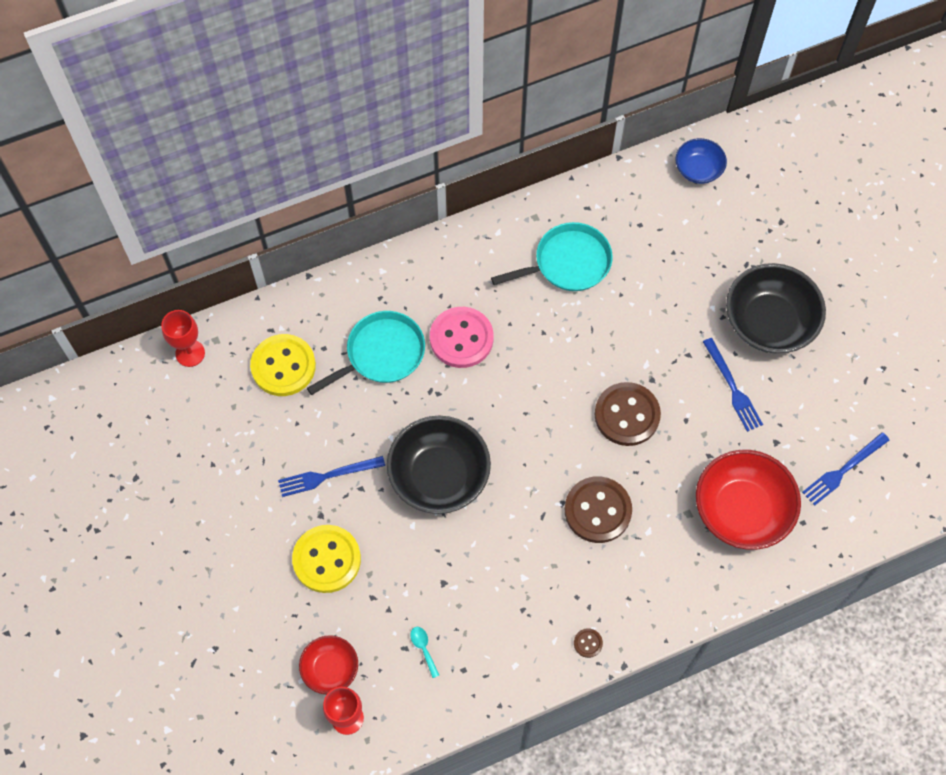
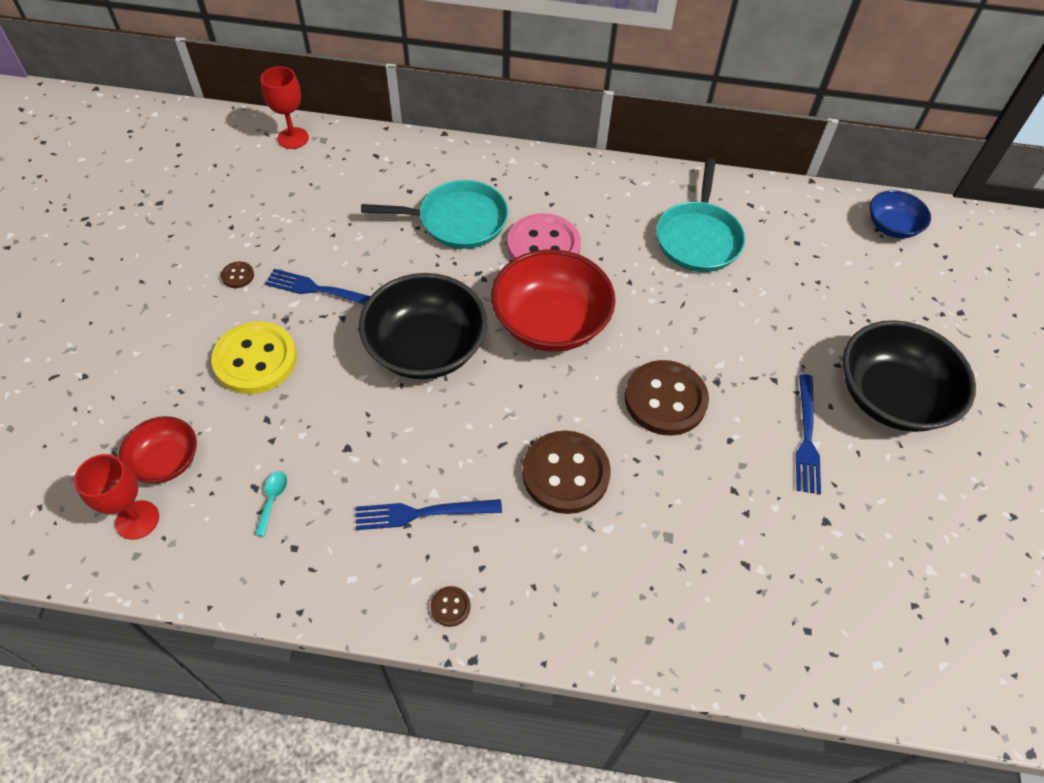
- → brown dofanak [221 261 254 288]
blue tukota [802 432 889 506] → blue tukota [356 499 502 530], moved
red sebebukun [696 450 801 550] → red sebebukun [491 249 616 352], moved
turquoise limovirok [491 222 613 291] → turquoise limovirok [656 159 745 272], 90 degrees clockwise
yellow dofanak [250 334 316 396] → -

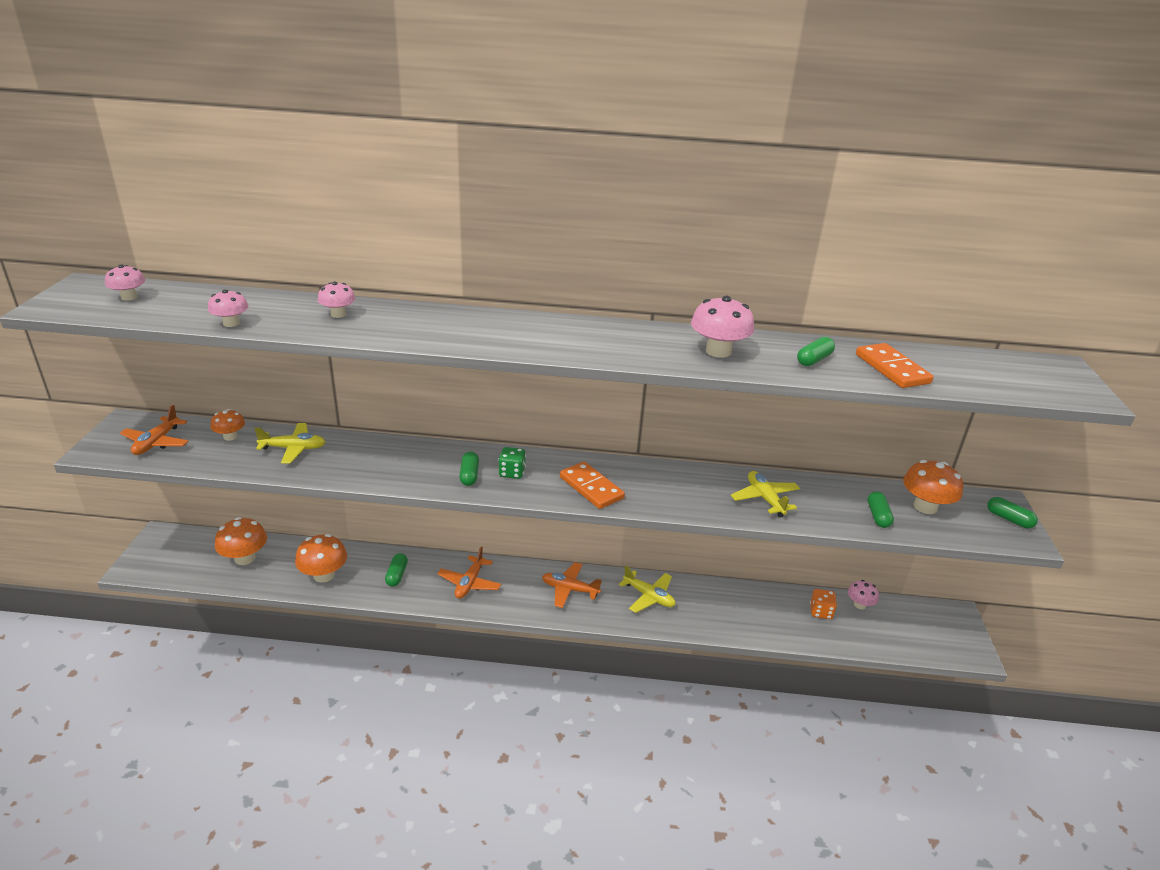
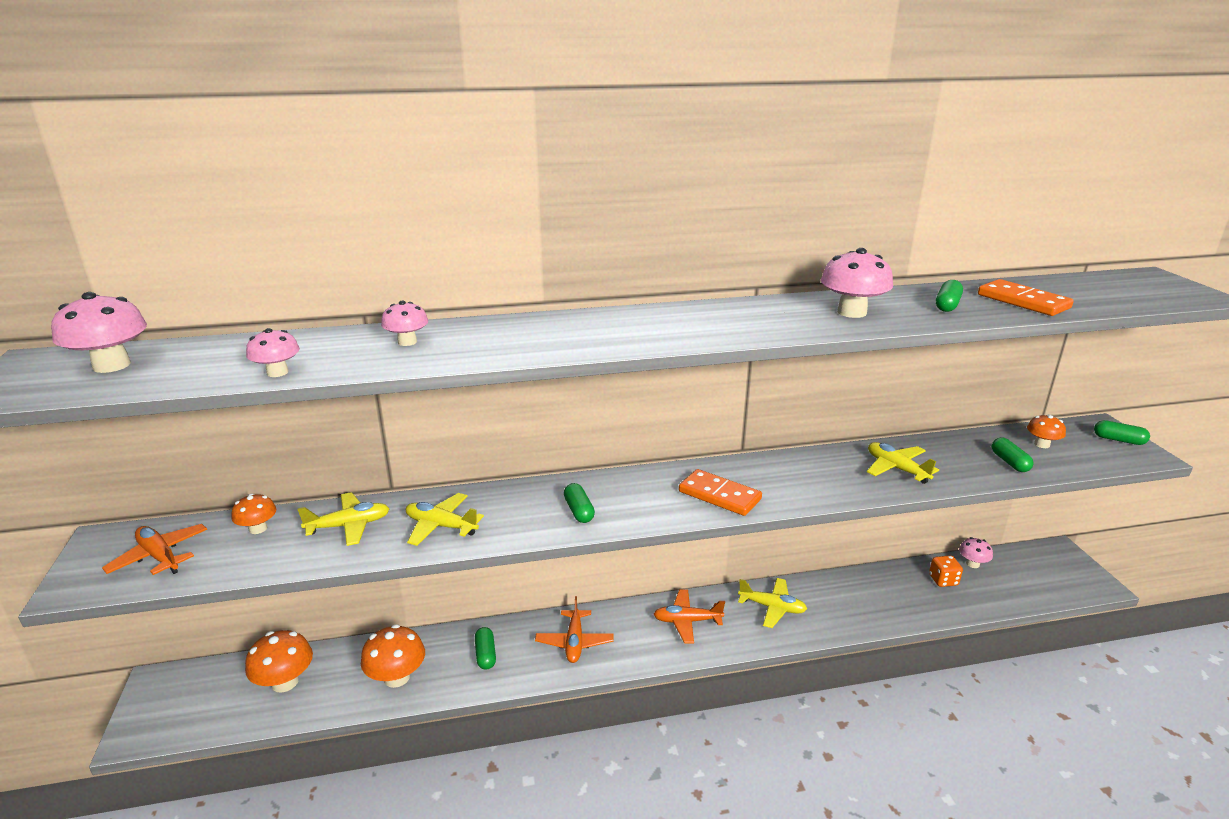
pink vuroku [105 264 145 301] → pink vuroku [51 292 147 373], x1.65
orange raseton [120 405 189 455] → orange raseton [102 524 207 575], 135 degrees clockwise
- → yellow raseton [406 493 484 546]
orange vuroku [903 460 963 514] → orange vuroku [1027 415 1066 448], x0.60
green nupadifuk [498 447 526 479] → -

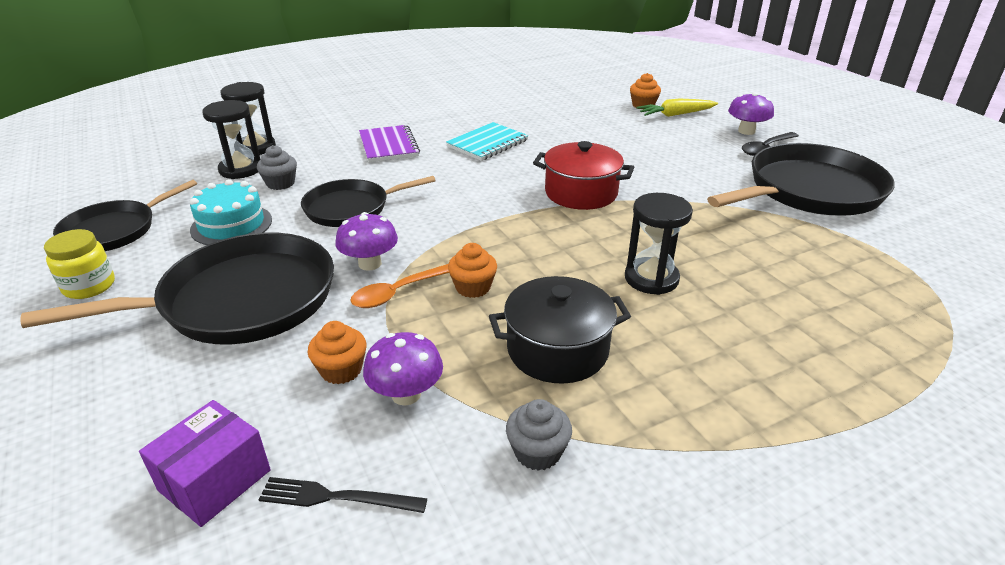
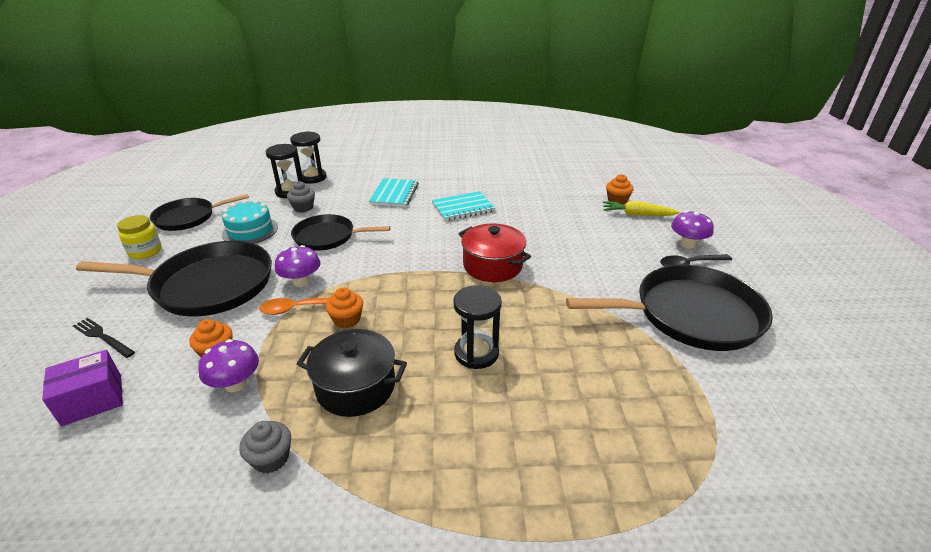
black tukota [259 477 427 513] → black tukota [73 318 135 358], moved
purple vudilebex [359 125 420 162] → turquoise vudilebex [369 178 419 207]

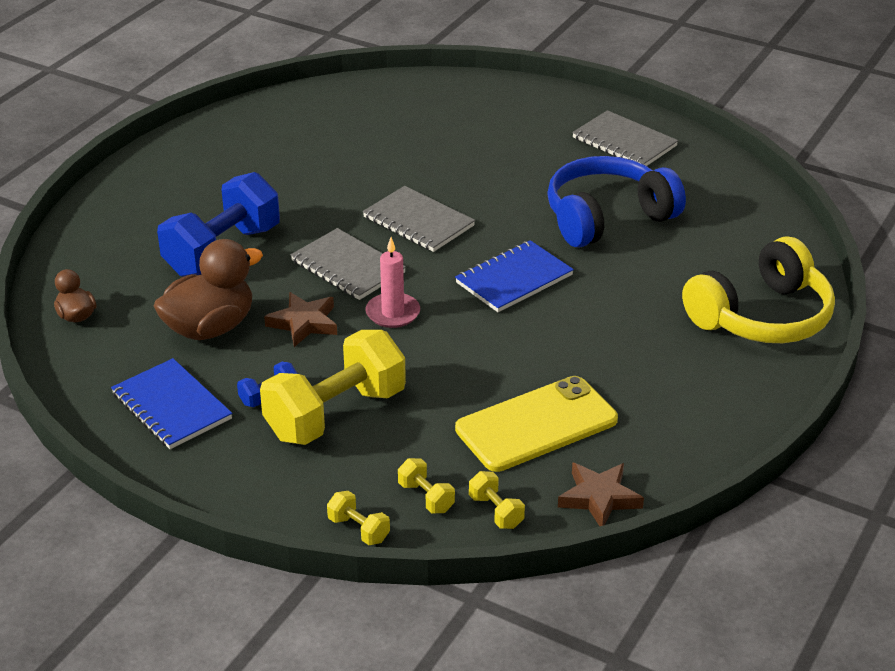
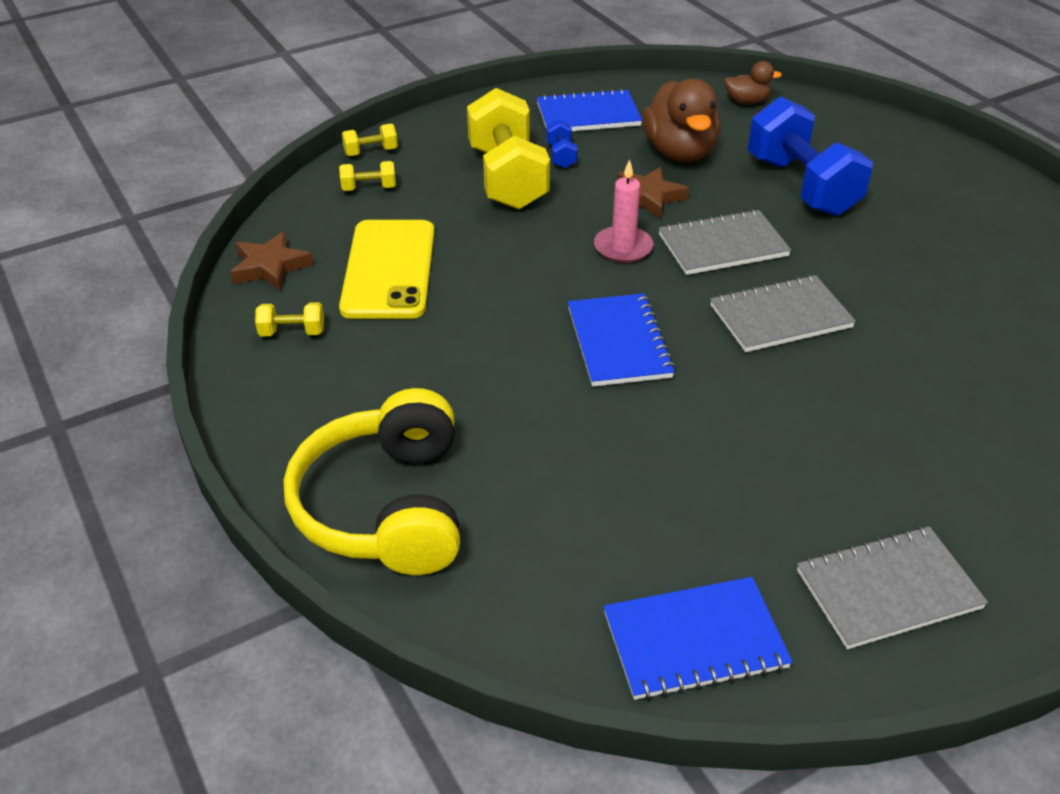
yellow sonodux [469 471 525 529] → yellow sonodux [255 302 324 336], moved
- → blue vudilebex [604 577 793 700]
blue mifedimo [547 156 686 248] → -

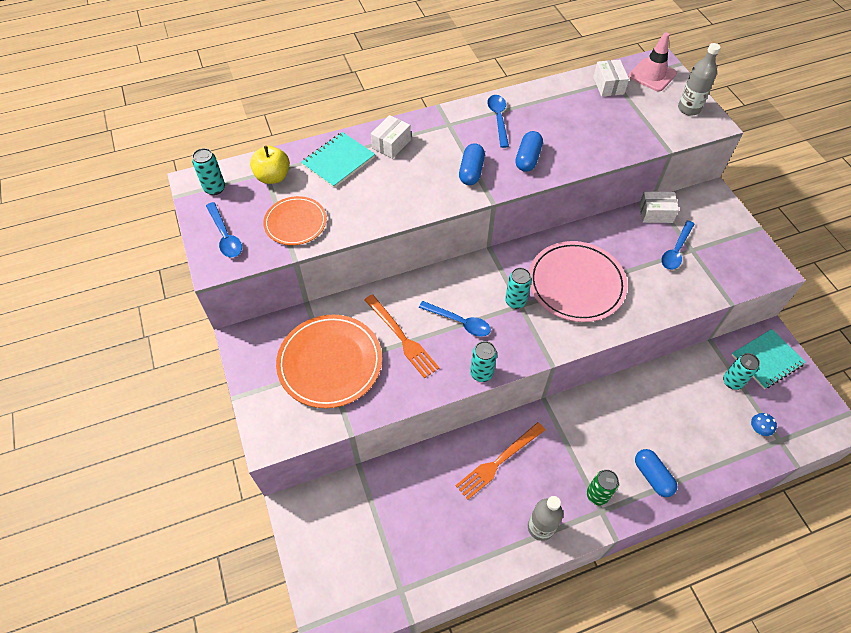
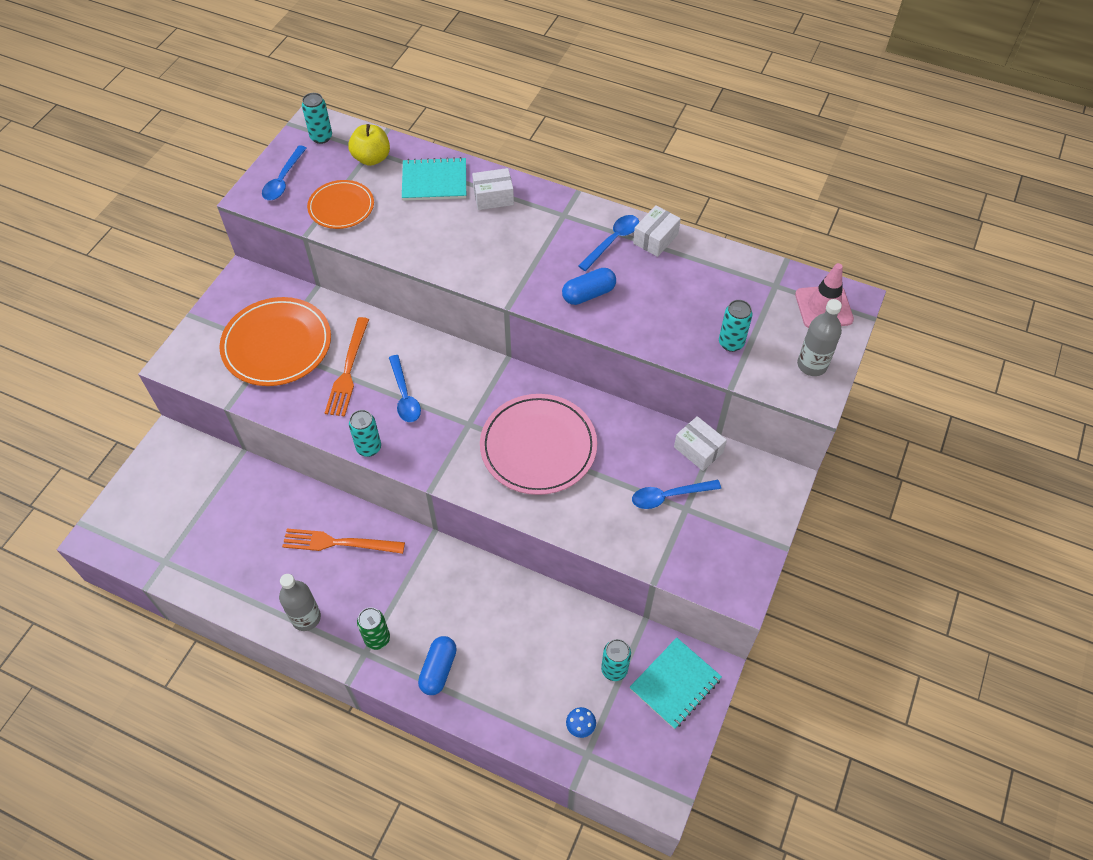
turquoise vudilebex [732 329 806 389] → turquoise vudilebex [630 638 722 729], 60 degrees counterclockwise
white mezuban [593 60 629 97] → white mezuban [633 206 681 257], moved
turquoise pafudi [505 268 532 309] → turquoise pafudi [719 300 752 352], moved
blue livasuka [459 143 485 185] → -

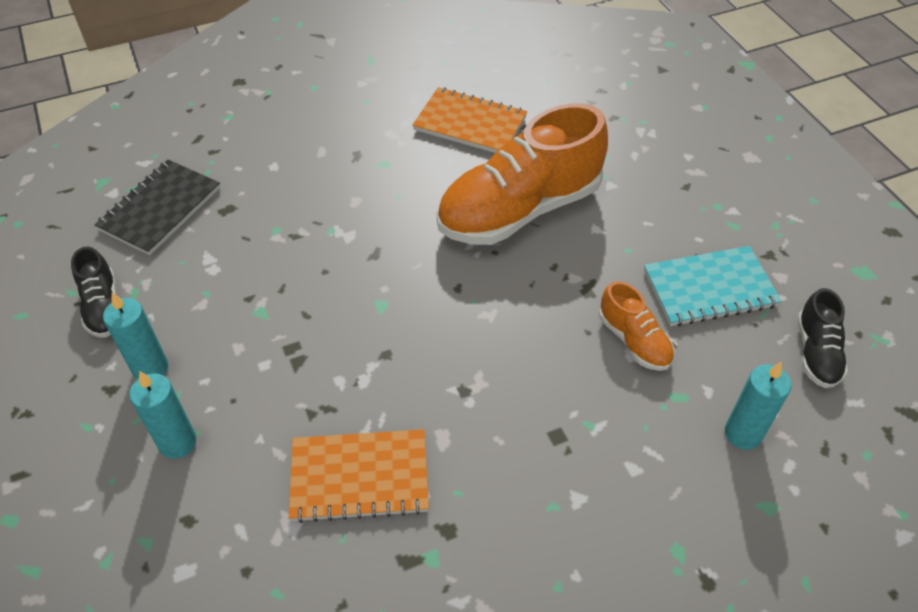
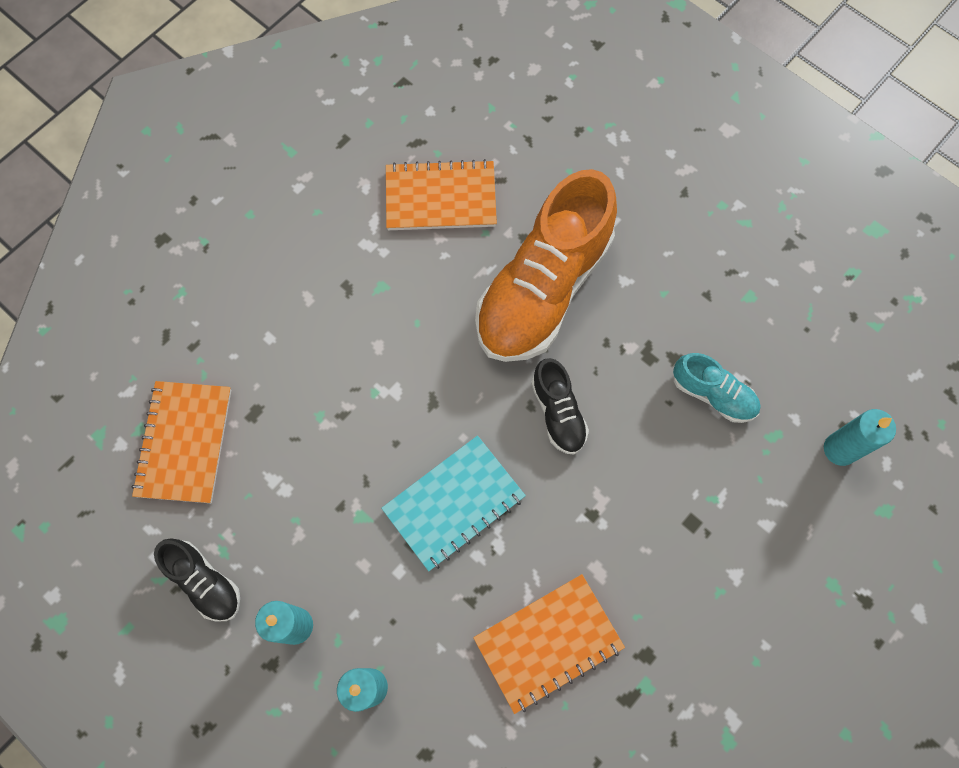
black vudilebex [94 160 220 255] → orange vudilebex [132 381 231 503]
turquoise vudilebex [644 246 782 327] → turquoise vudilebex [381 435 526 571], moved
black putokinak [797 288 848 388] → black putokinak [531 358 589 455], moved
orange putokinak [599 281 675 371] → turquoise putokinak [673 353 761 423]

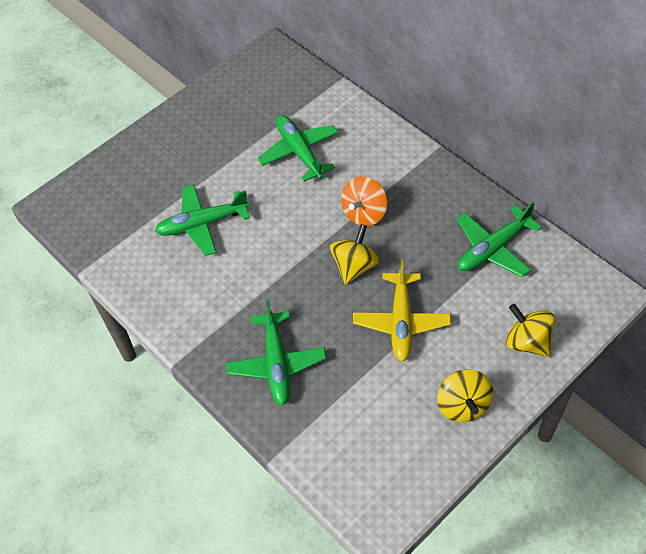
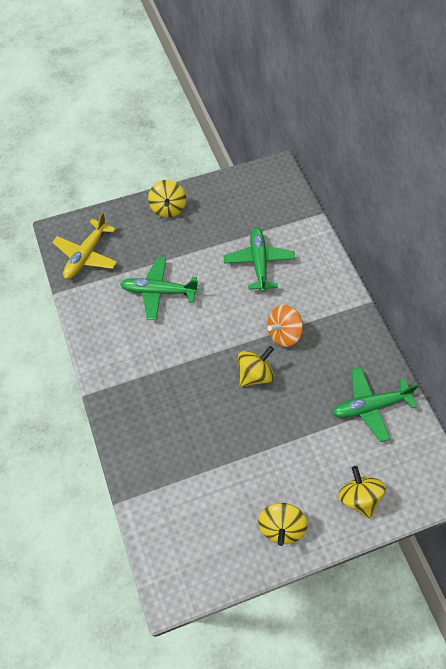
yellow raseton [353 259 451 362] → yellow raseton [52 212 117 279], moved
- → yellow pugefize [148 180 186 218]
green raseton [226 300 326 406] → -

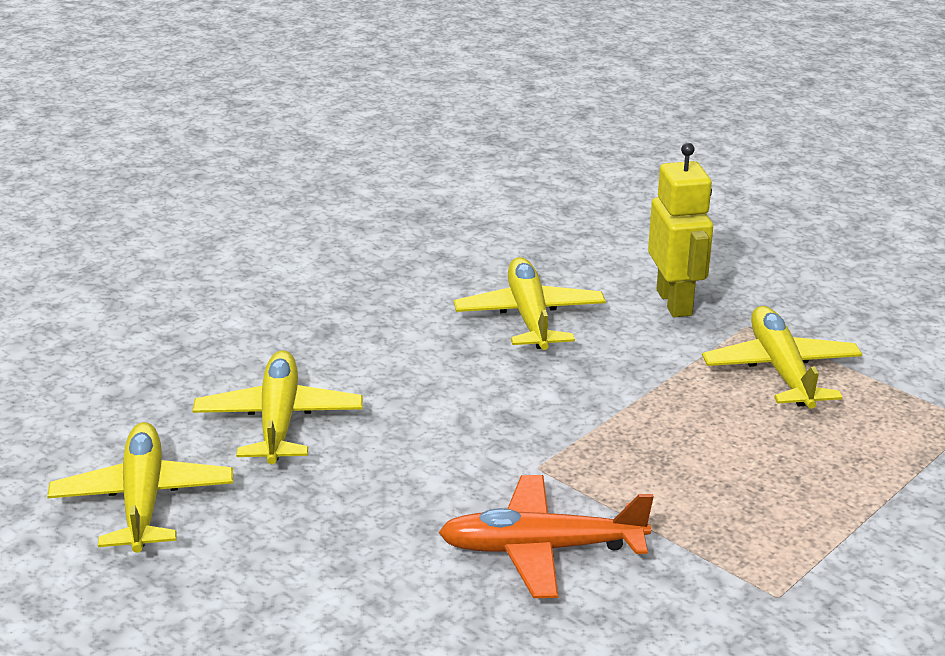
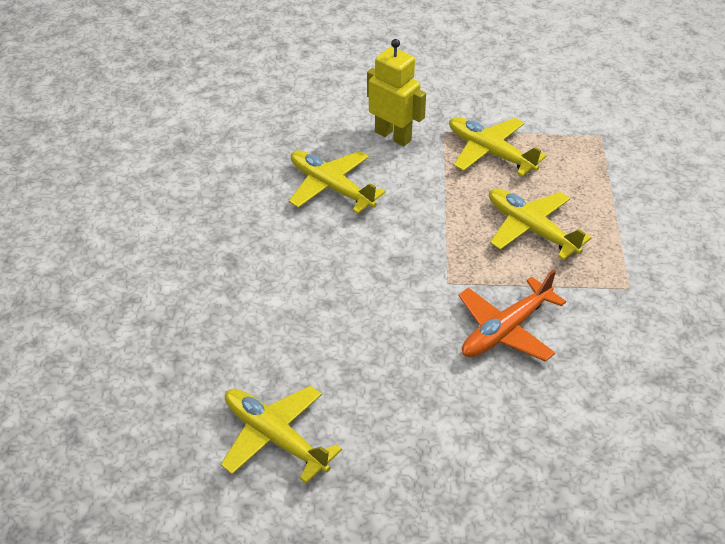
yellow raseton [192 350 363 464] → yellow raseton [489 188 592 260], moved

